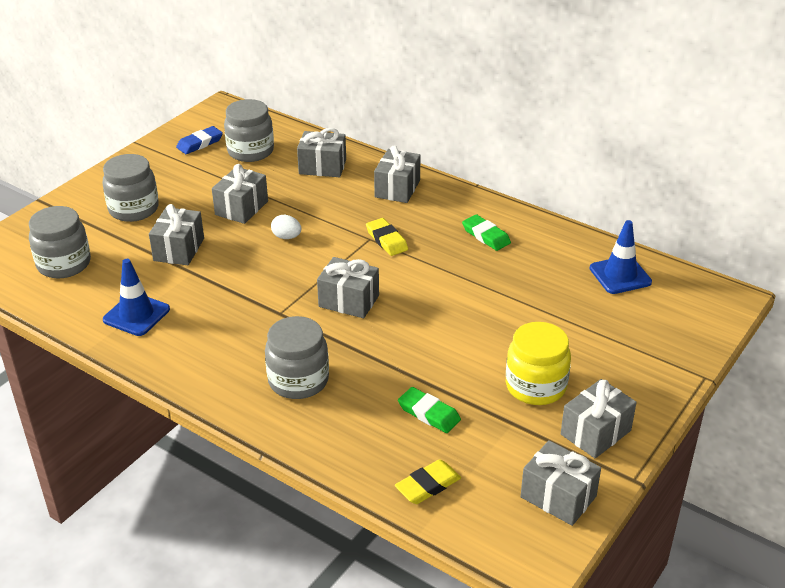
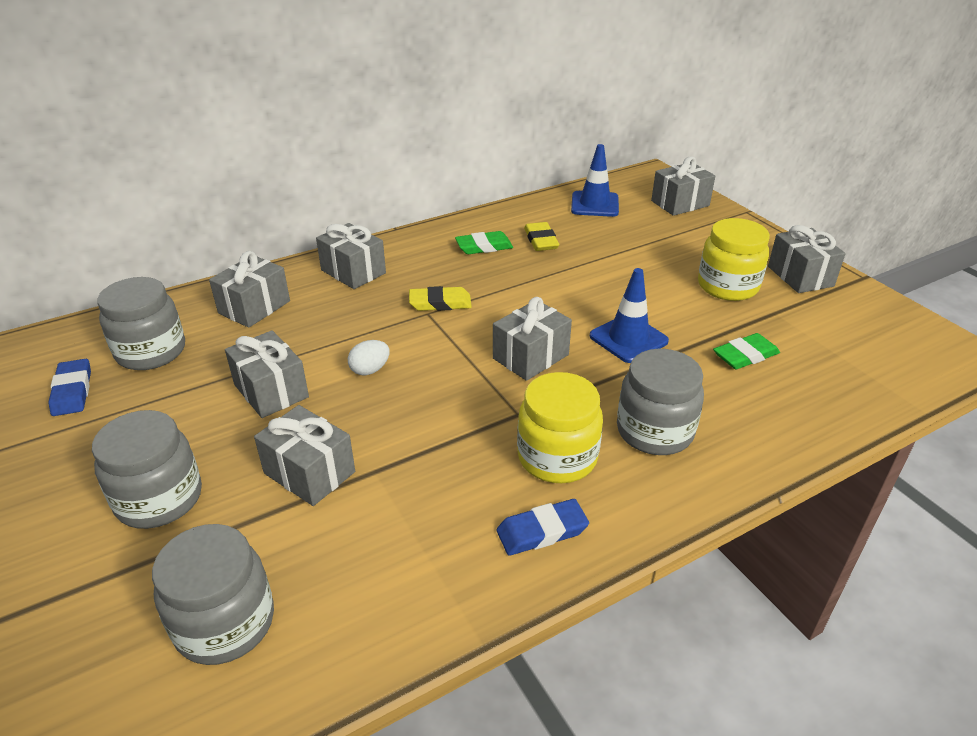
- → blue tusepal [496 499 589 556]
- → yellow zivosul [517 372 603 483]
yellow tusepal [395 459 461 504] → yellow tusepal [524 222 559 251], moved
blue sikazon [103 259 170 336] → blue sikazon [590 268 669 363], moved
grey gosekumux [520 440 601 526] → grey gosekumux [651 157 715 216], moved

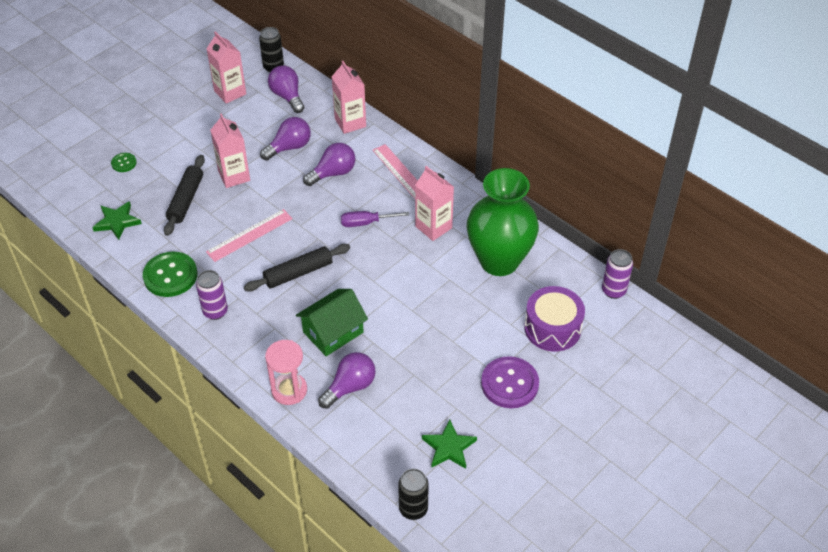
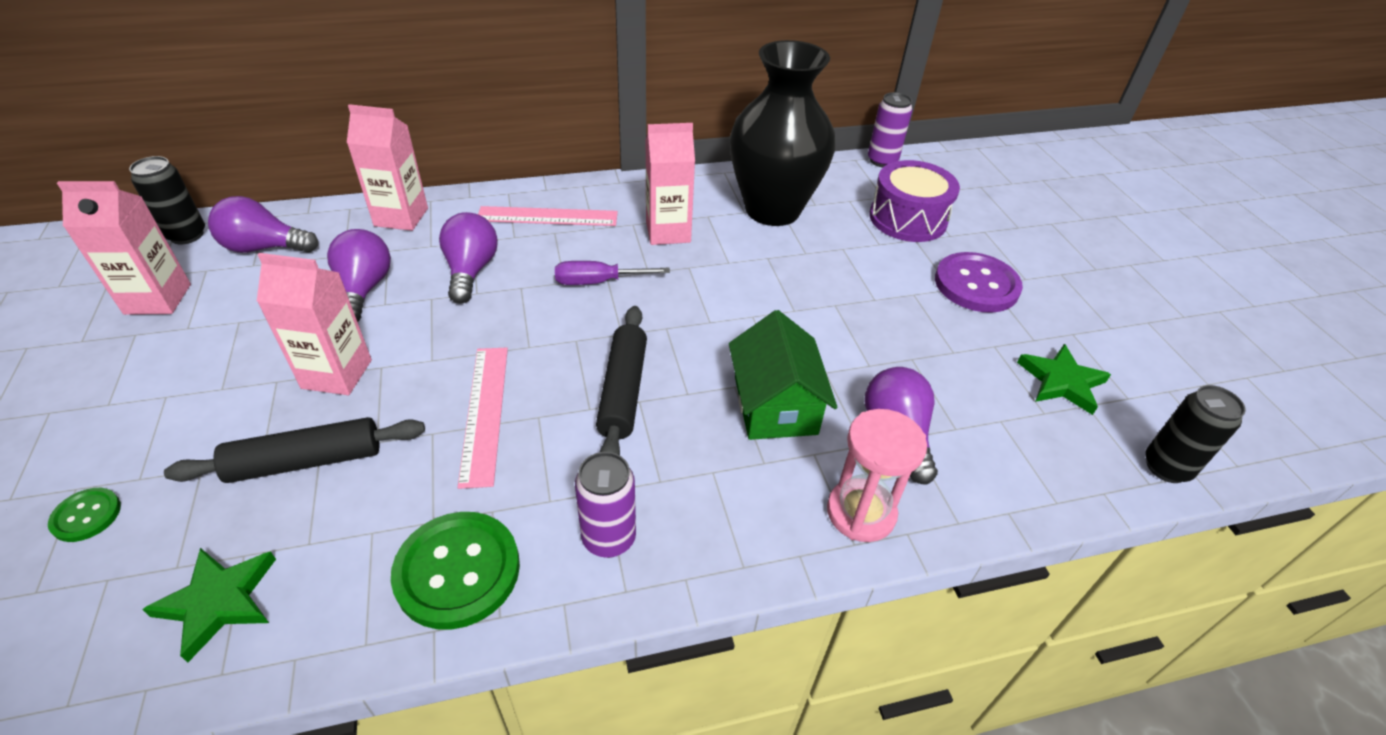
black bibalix [164 155 205 236] → black bibalix [164 417 425 483], 60 degrees counterclockwise
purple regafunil [341 211 409 227] → purple regafunil [555 261 670 285], 60 degrees clockwise
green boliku [467 168 539 276] → black boliku [730 40 836 226]

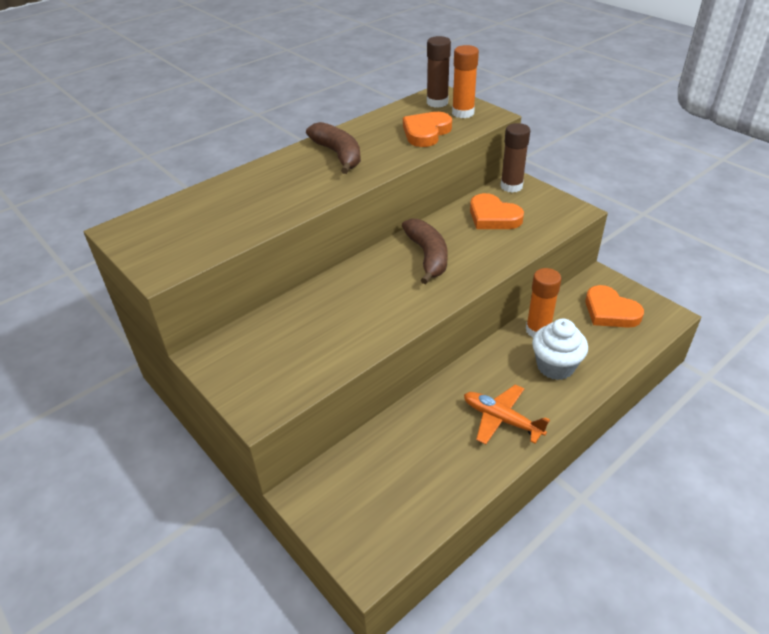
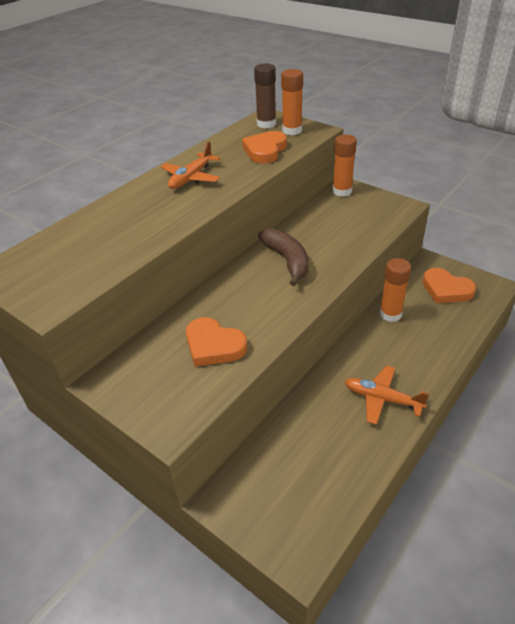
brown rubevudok [306 122 361 174] → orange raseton [161 141 221 189]
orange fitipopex [470 193 524 229] → orange fitipopex [186 317 247 367], moved
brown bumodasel [500 123 530 193] → orange bumodasel [332 134 357 197]
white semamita [532 319 588 380] → -

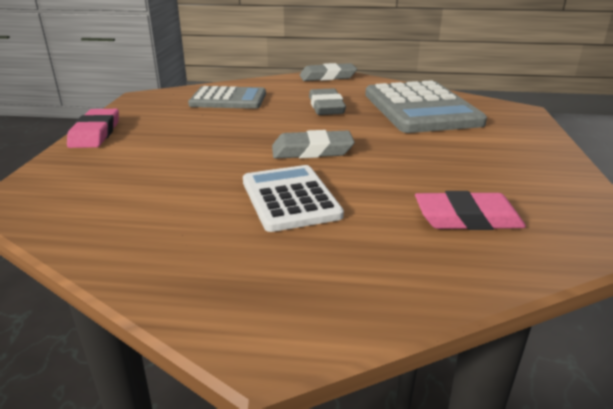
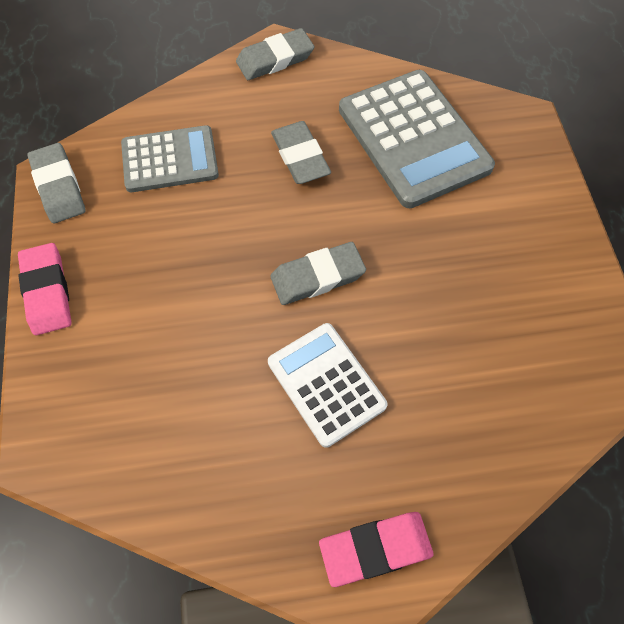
- → grey tusepal [27 143 86 223]
pink tusepal [415 191 526 230] → pink tusepal [319 512 434 587], moved

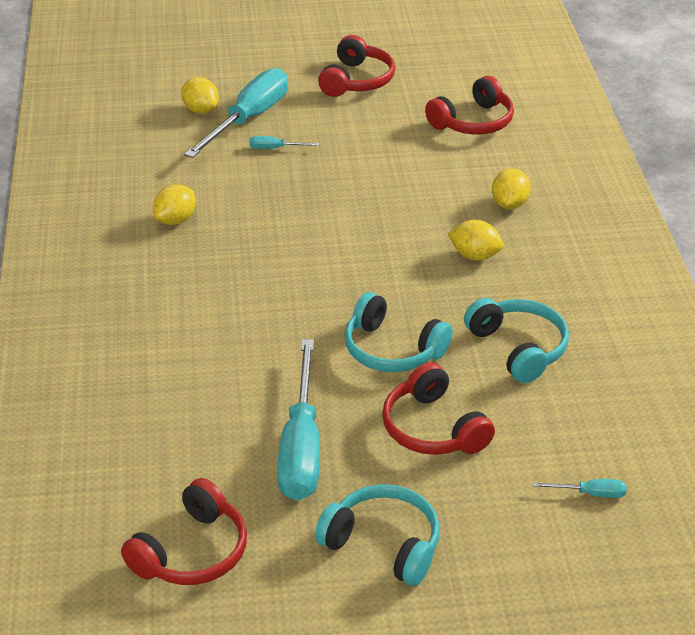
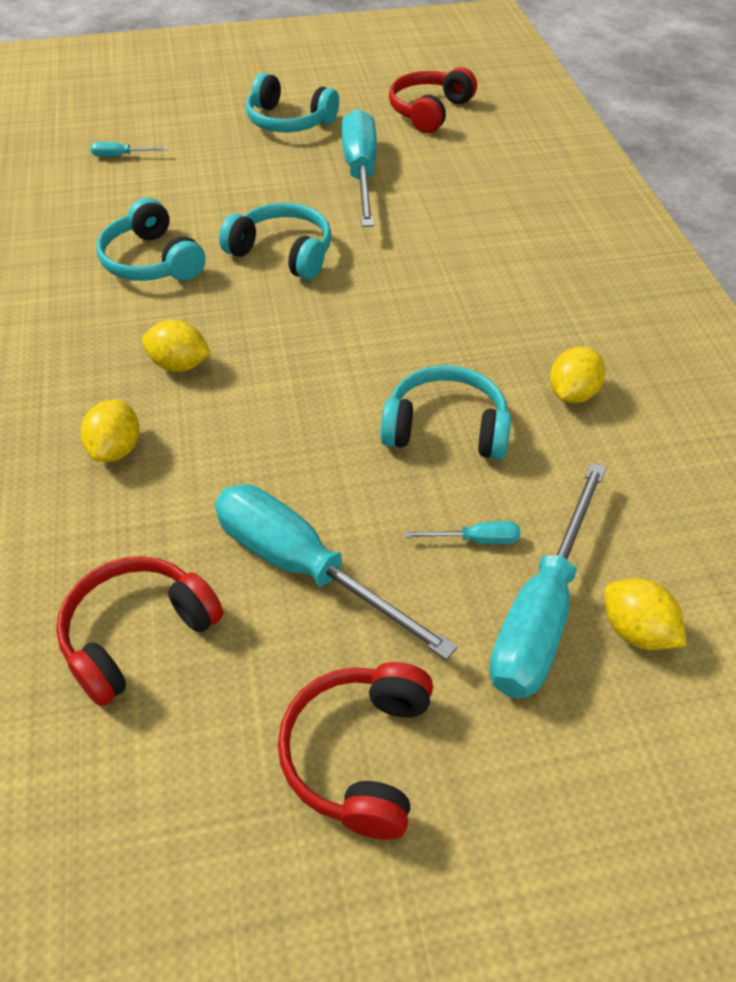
- → turquoise regafunil [215 484 458 660]
- → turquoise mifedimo [381 366 511 460]
red mifedimo [382 362 495 455] → -

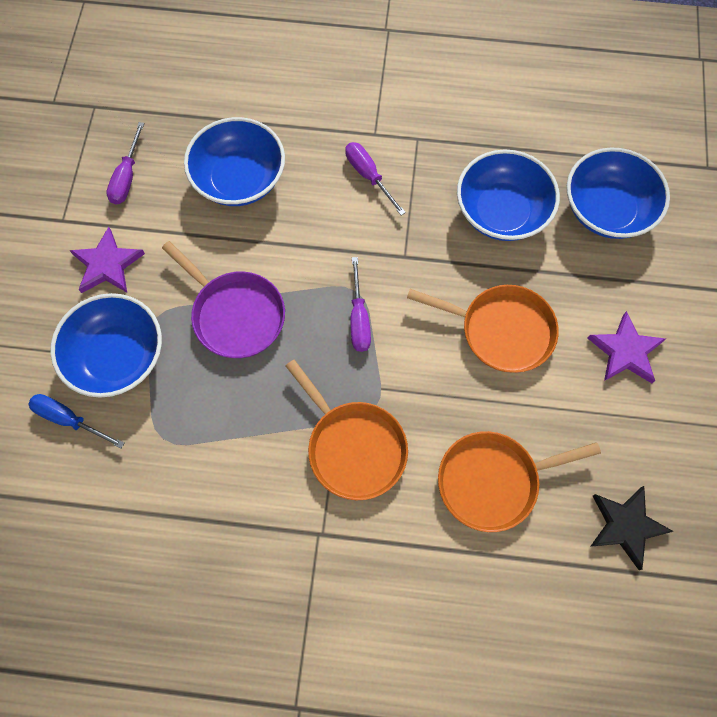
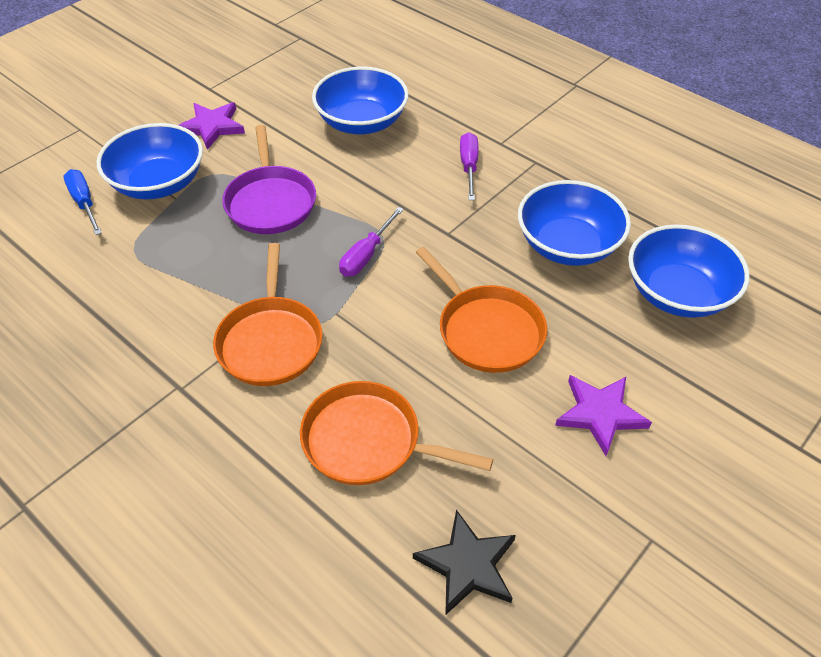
purple regafunil [106 122 145 205] → -

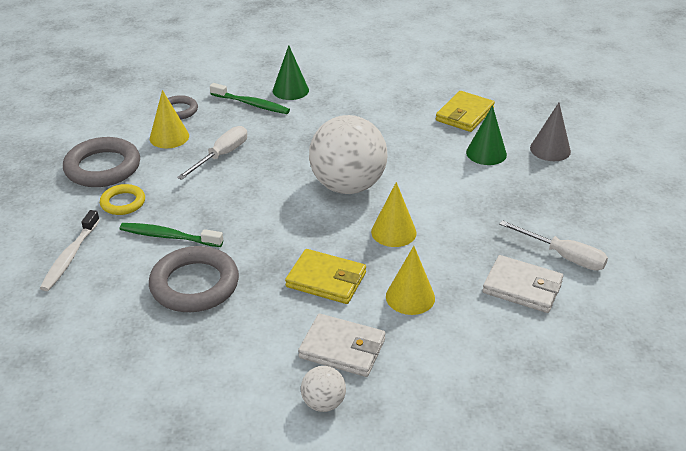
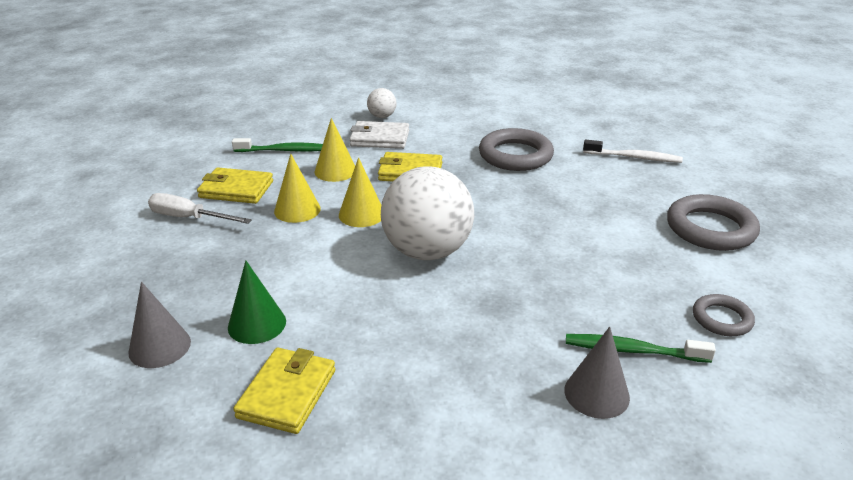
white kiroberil [482 255 563 313] → yellow kiroberil [197 167 273 204]
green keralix [120 223 223 247] → green keralix [232 138 323 152], moved
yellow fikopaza [150 90 189 148] → yellow fikopaza [274 154 321 223], moved
green fikopaza [273 46 309 100] → grey fikopaza [564 327 630 419]
white keralix [40 210 100 291] → white keralix [583 140 683 163], 105 degrees clockwise
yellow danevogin [100 184 145 215] → -
white regafunil [177 126 247 180] → -

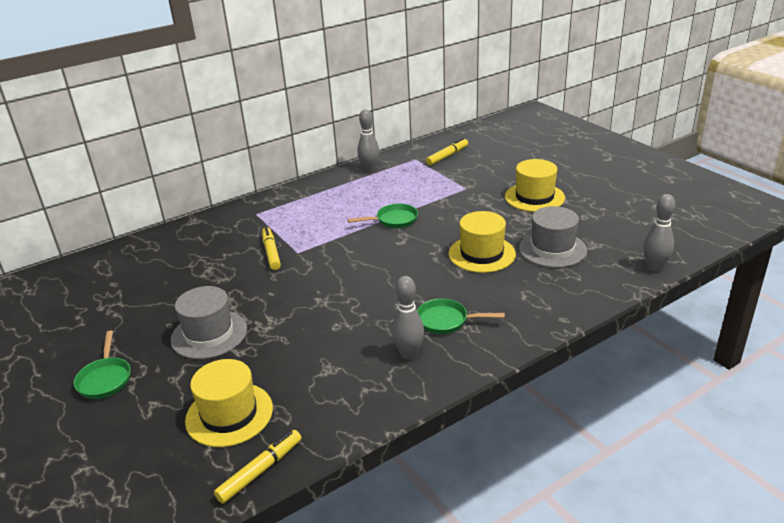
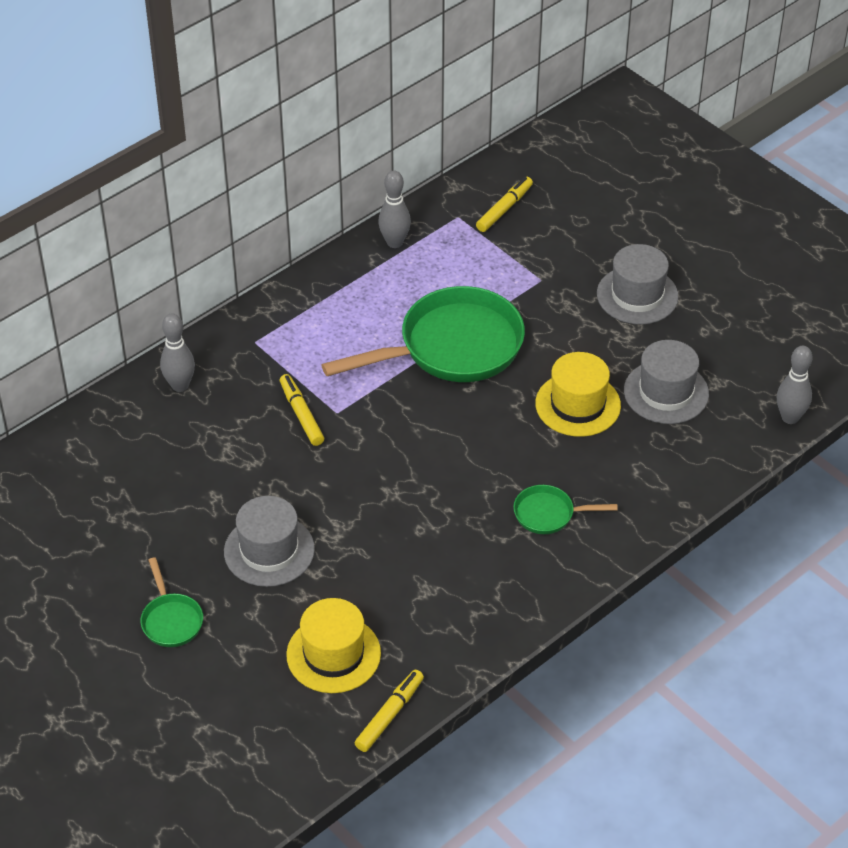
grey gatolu [392 276 424 360] → grey gatolu [160 314 195 392], moved
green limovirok [348 203 418 228] → green limovirok [321 286 525 382], x2.19
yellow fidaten [505 159 565 212] → grey fidaten [597 244 679 324]

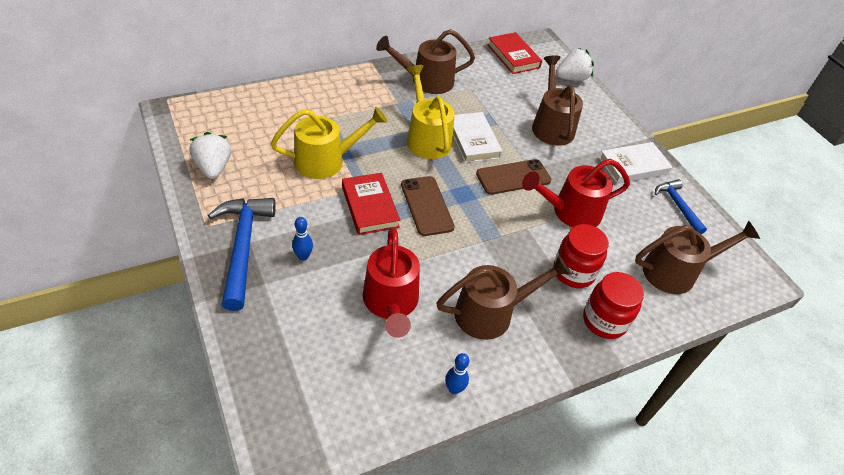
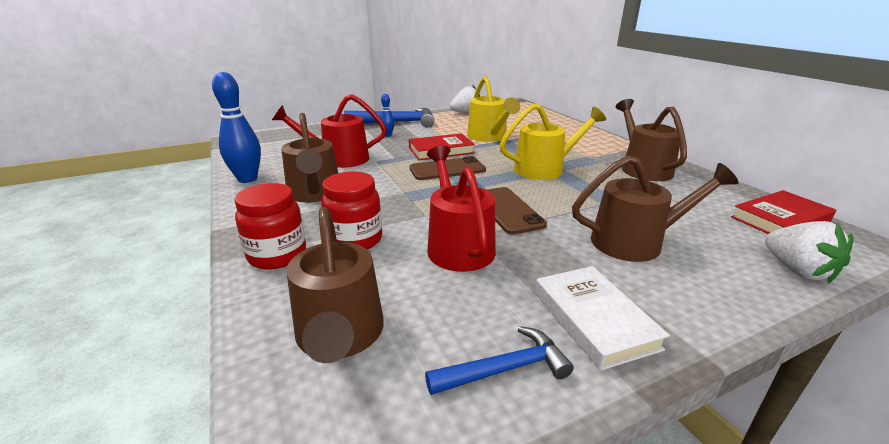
blue gatolu [445 353 469 394] → blue gatolu [212 72 261 183], x1.96
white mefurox [453 112 502 163] → -

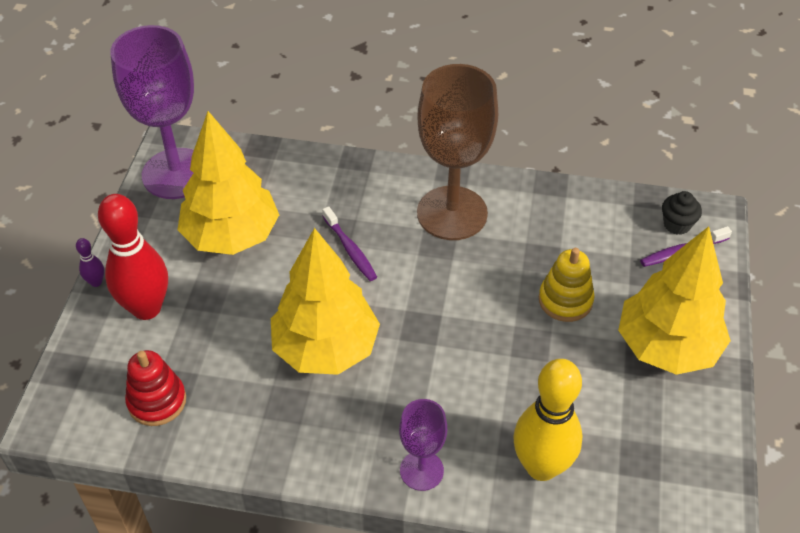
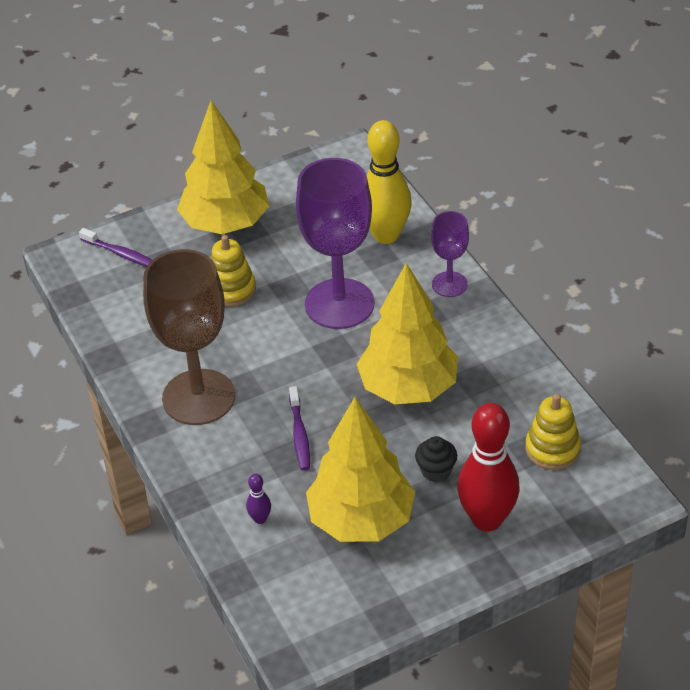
purple gatolu [76 238 104 287] → purple gatolu [246 473 271 524], moved
purple keralix [322 206 377 281] → purple keralix [289 386 310 471], 150 degrees clockwise
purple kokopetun [111 25 194 199] → purple kokopetun [296 158 374 329], moved
black semamita [662 191 702 235] → black semamita [415 436 457 482], moved
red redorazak [125 350 186 426] → yellow redorazak [525 394 581 470]

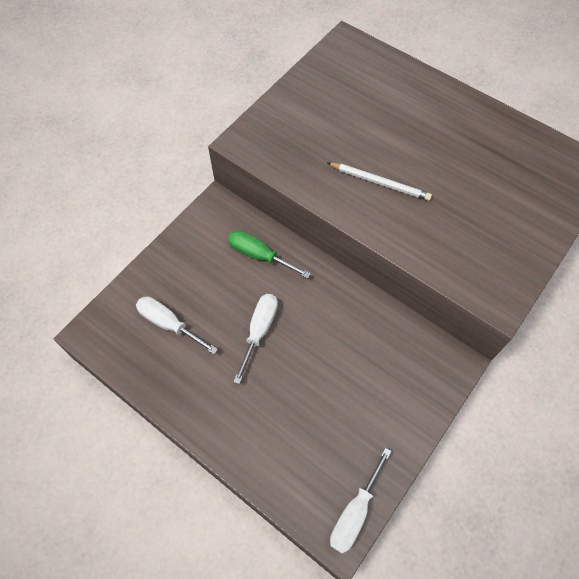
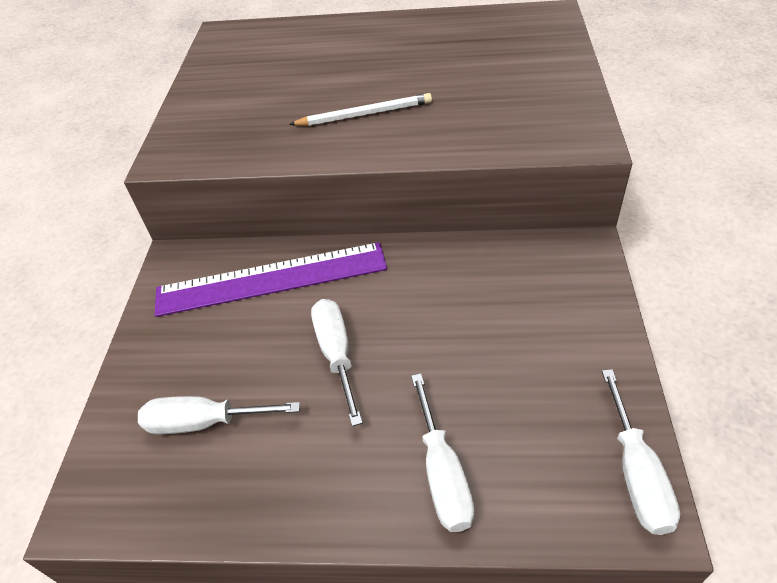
green regafunil [228 230 311 278] → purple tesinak [155 242 387 317]
- → white regafunil [411 373 475 532]

